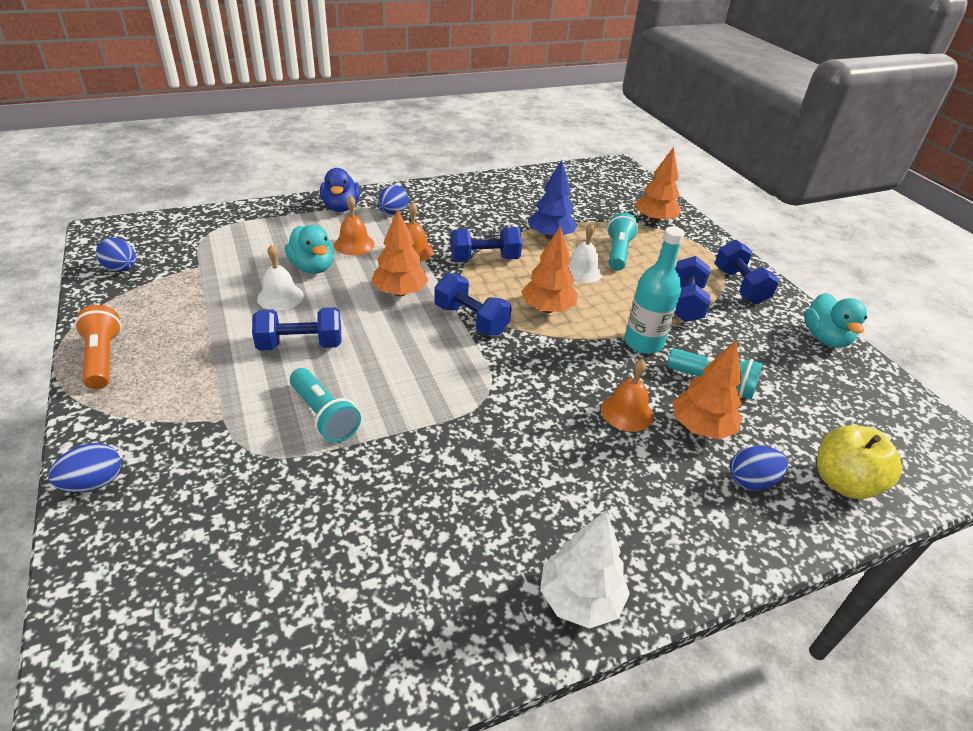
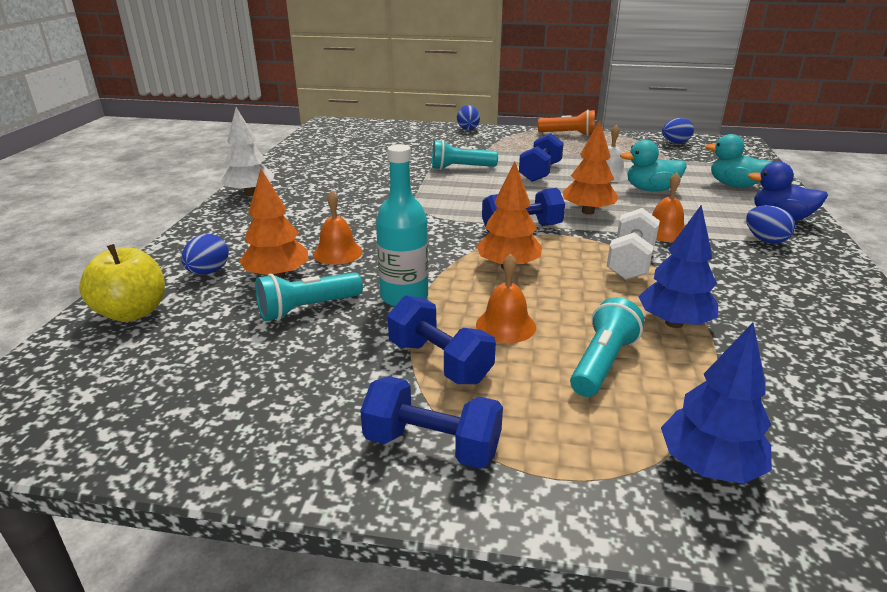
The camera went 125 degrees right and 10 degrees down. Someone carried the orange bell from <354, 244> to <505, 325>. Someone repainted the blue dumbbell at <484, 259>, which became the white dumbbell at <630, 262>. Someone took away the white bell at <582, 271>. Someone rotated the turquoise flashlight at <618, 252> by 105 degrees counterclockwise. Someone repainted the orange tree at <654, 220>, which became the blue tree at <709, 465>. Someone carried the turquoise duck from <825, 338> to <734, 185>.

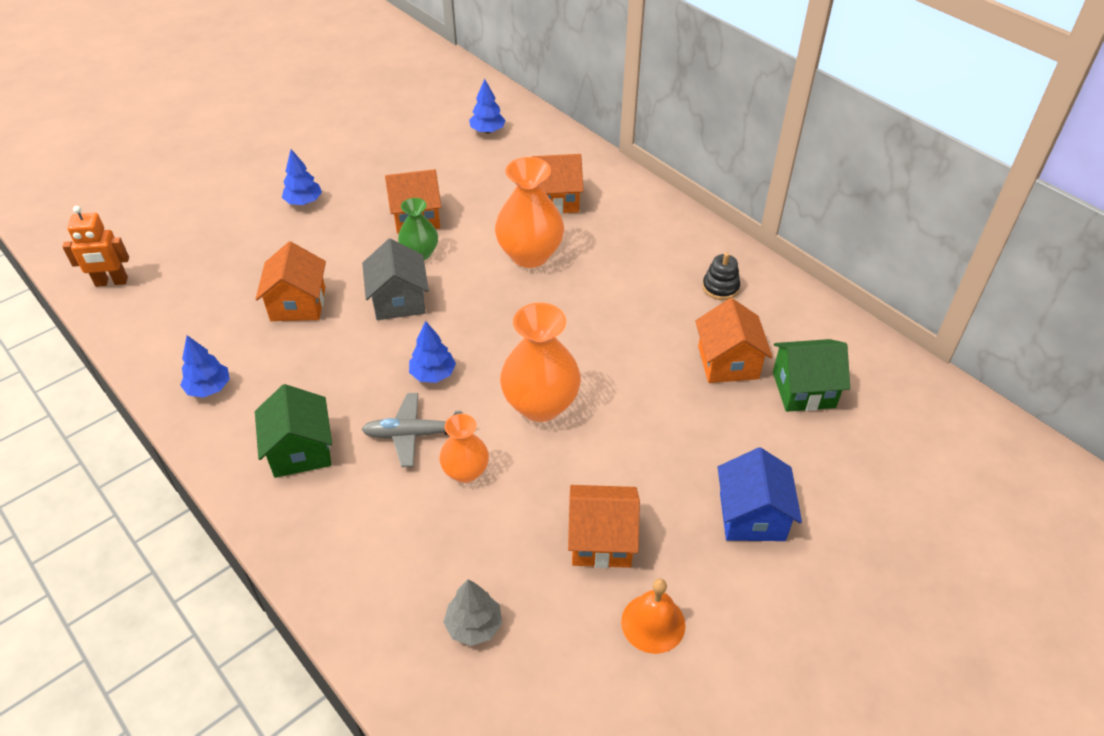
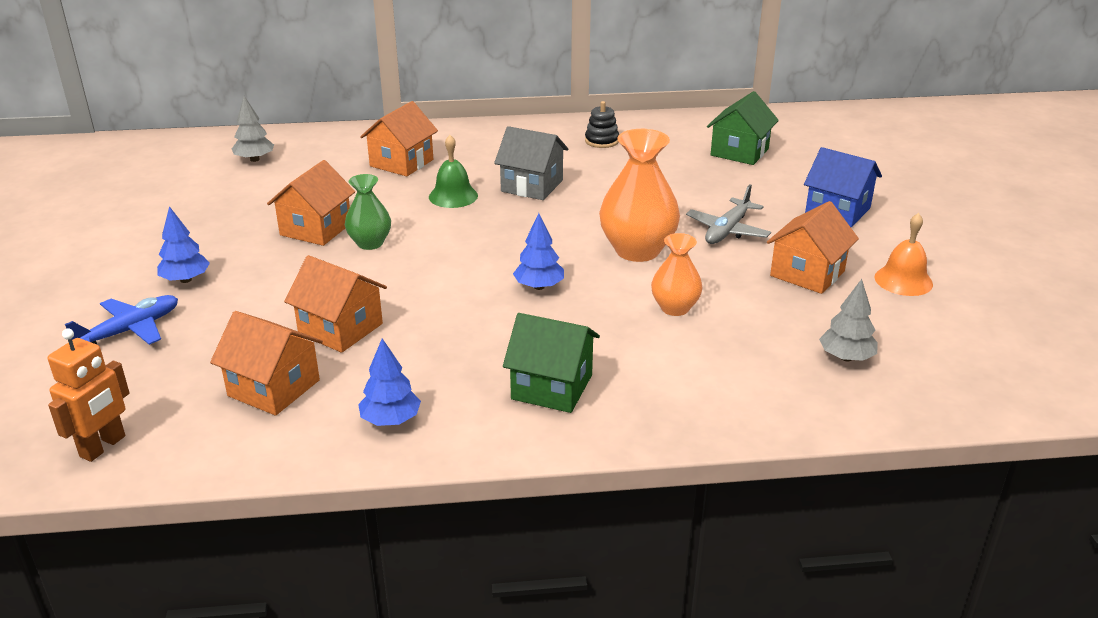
The camera went 55 degrees left and 15 degrees down. Someone carried the grey plane from <413, 434> to <727, 230>. Someone carried the grey house from <399, 301> to <532, 186>. Someone repainted the blue tree at <487, 131>, which became the grey tree at <254, 159>. Someone swapped the orange vase at <530, 255> for the green bell at <453, 196>. Someone carried the orange house from <728, 362> to <274, 388>. Someone put down the blue plane at <130, 330>.

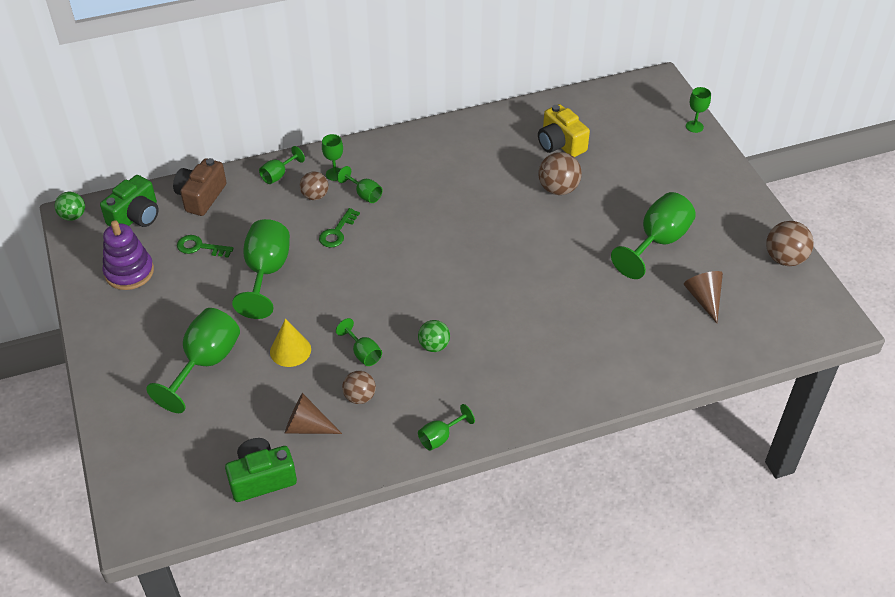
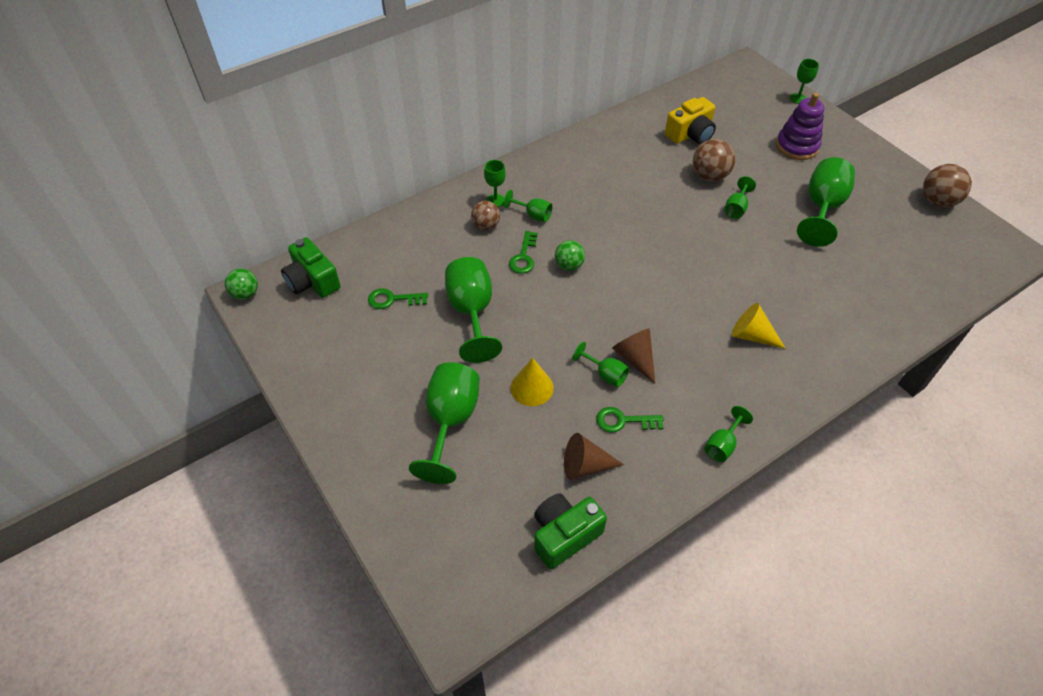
The camera went 15 degrees left and 5 degrees up. Someone rotated the green camera at <136, 216> by 120 degrees clockwise. Someone carried the purple stacking toy from <129, 272> to <797, 146>. Someone took away the brown camera at <201, 197>. Someone carried the green goblet from <278, 175> to <736, 208>. Someone swapped the brown ball at <359, 397> for the green key at <623, 421>. Someone carried the green ball from <434, 346> to <569, 265>. Someone rotated the yellow camera at <560, 144> by 75 degrees counterclockwise. Someone carried the brown cone from <704, 299> to <635, 358>. Someone put down the yellow cone at <751, 335>.

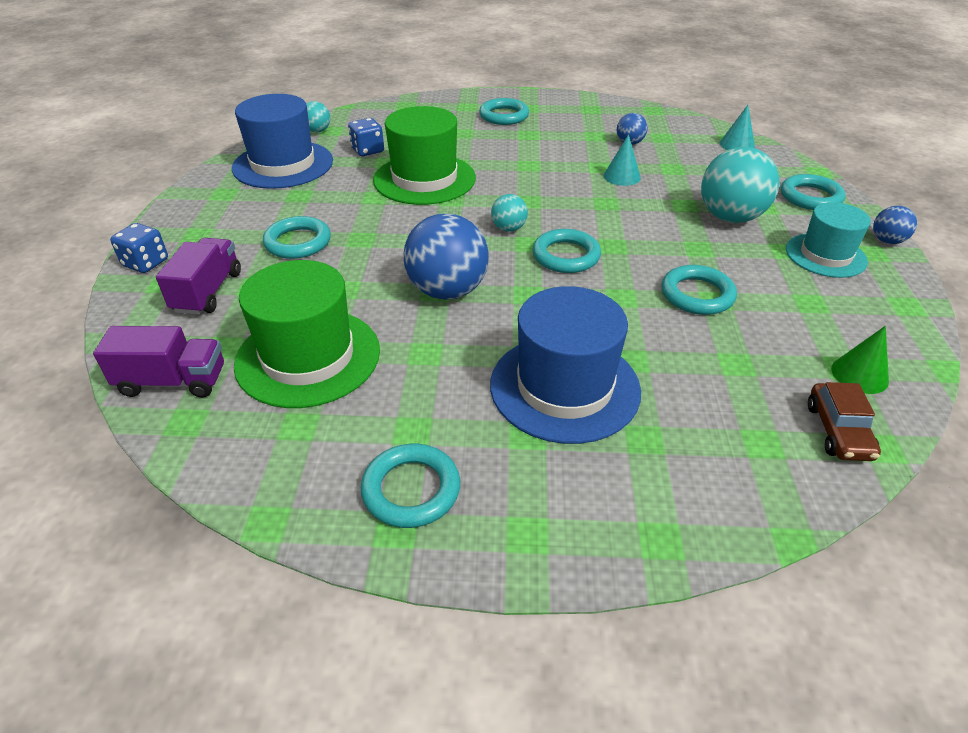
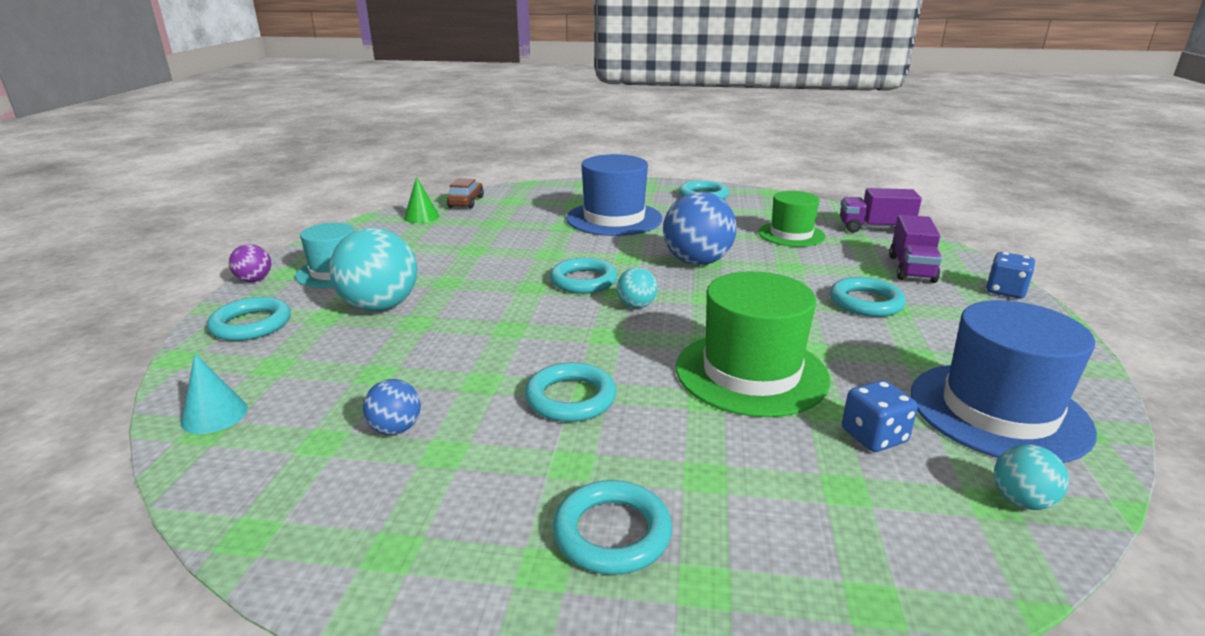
The camera went 175 degrees left and 15 degrees down. Someone scaled the green hat at <308, 357> by 0.64. Someone took away the turquoise cone at <622, 176>. Someone carried the turquoise ring from <697, 295> to <571, 398>. Someone repainted the blue ball at <887, 241>, which became the purple ball at <254, 280>.

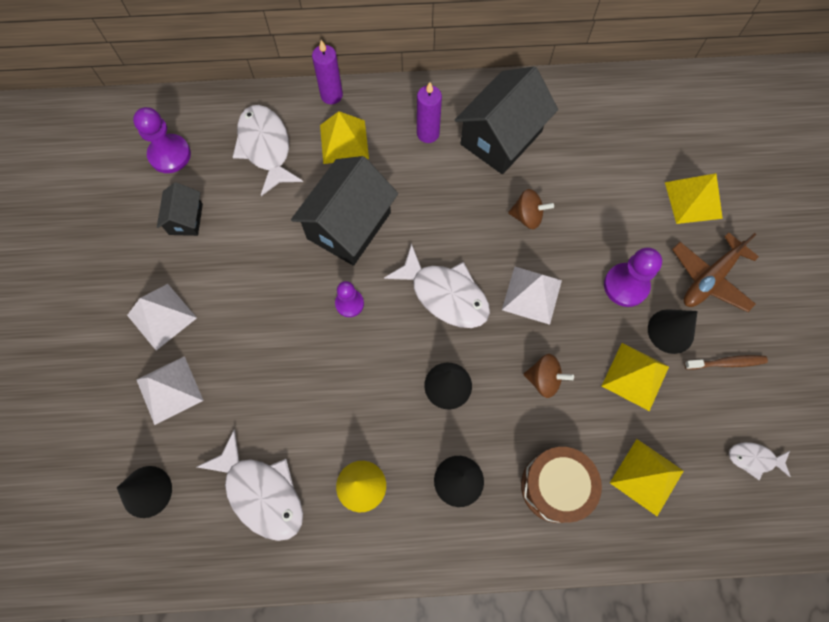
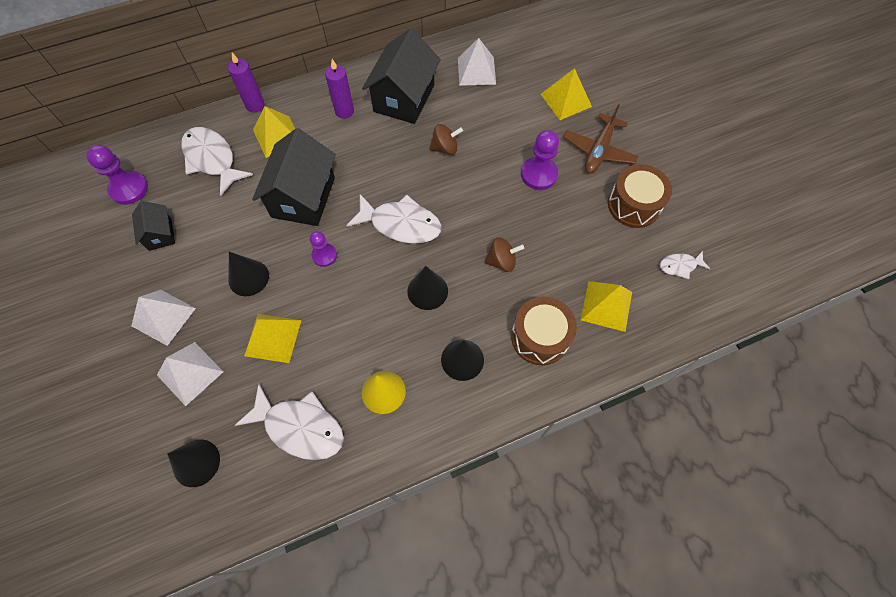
The camera went 20 degrees left and 5 degrees down. Someone carried the white pyramid from <531, 295> to <476, 71>. Someone carried the yellow pyramid from <635, 376> to <273, 338>. Someone carried the black cone from <670, 331> to <248, 277>. Someone swapped the brown toothbrush at <726, 363> for the brown drum at <634, 205>.

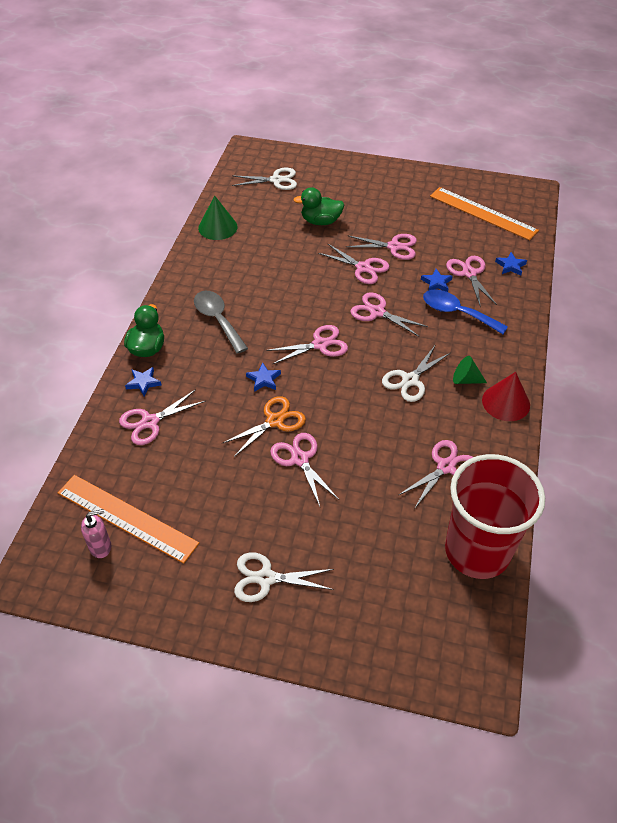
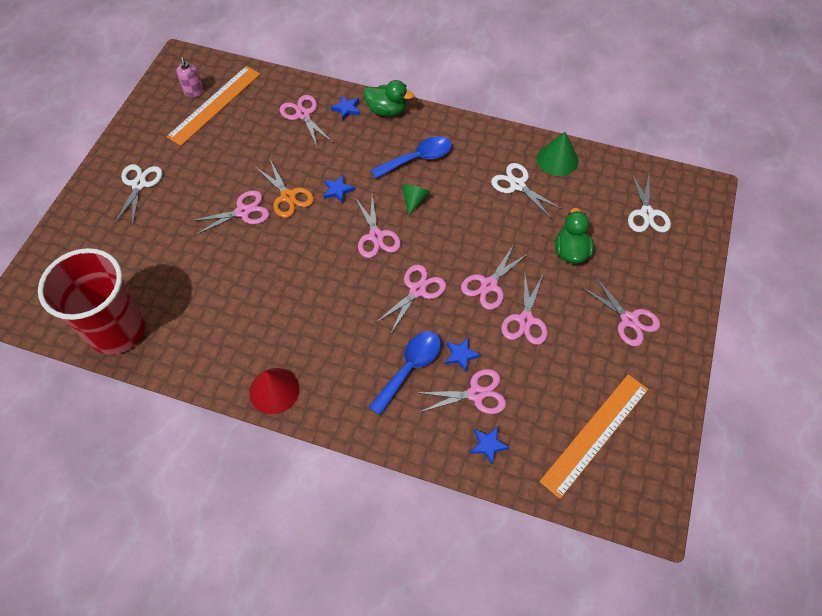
The camera went 95 degrees right and 10 degrees up. Someone repainted the grey spoon at <218, 320>, which became the blue spoon at <418, 158>. Someone carried the white scissors from <410, 380> to <517, 185>. Someone carried the pink scissors from <445, 467> to <629, 320>. Someone carried the green cone from <465, 379> to <414, 200>.

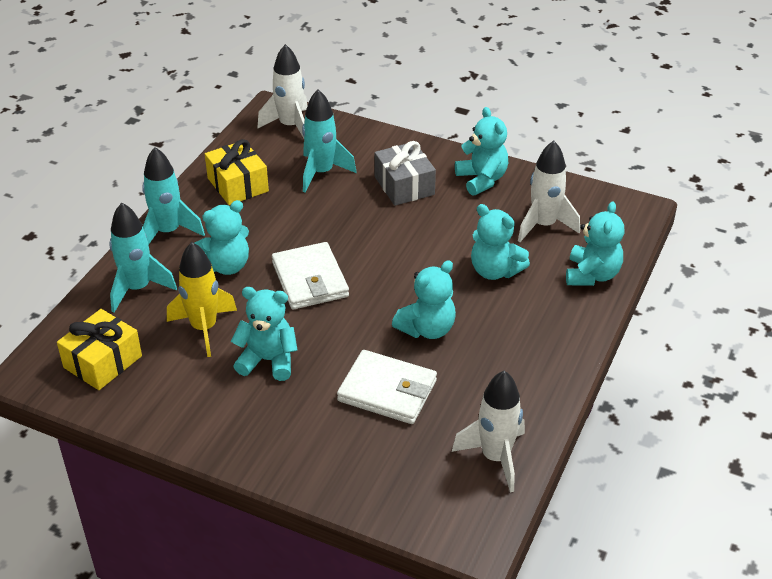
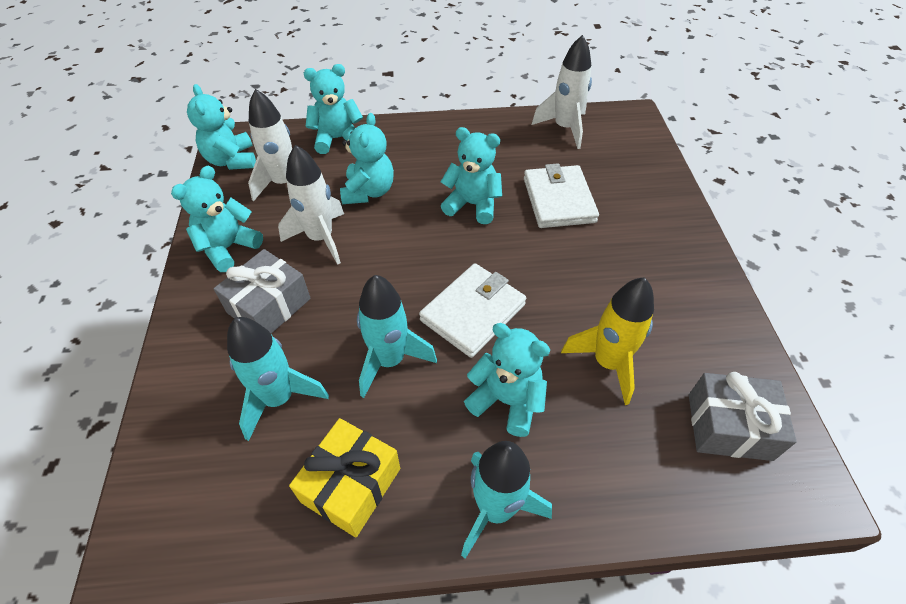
The camera went 120 degrees left and 10 degrees up. Someone repainted the yellow gift at <103, 362>, which became the grey gift at <729, 426>. Someone carried the turquoise rocket from <138, 288> to <390, 360>. Someone carried the turquoise teddy bear from <268, 360> to <232, 160>. Someone carried the white rocket from <290, 126> to <320, 238>.

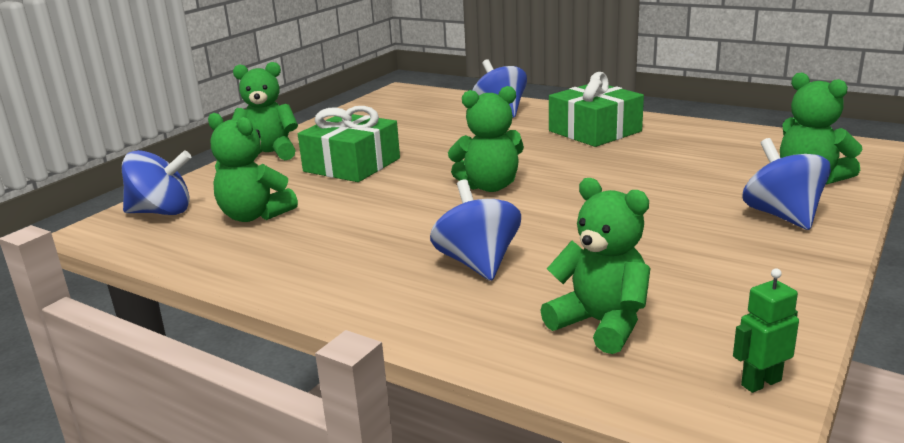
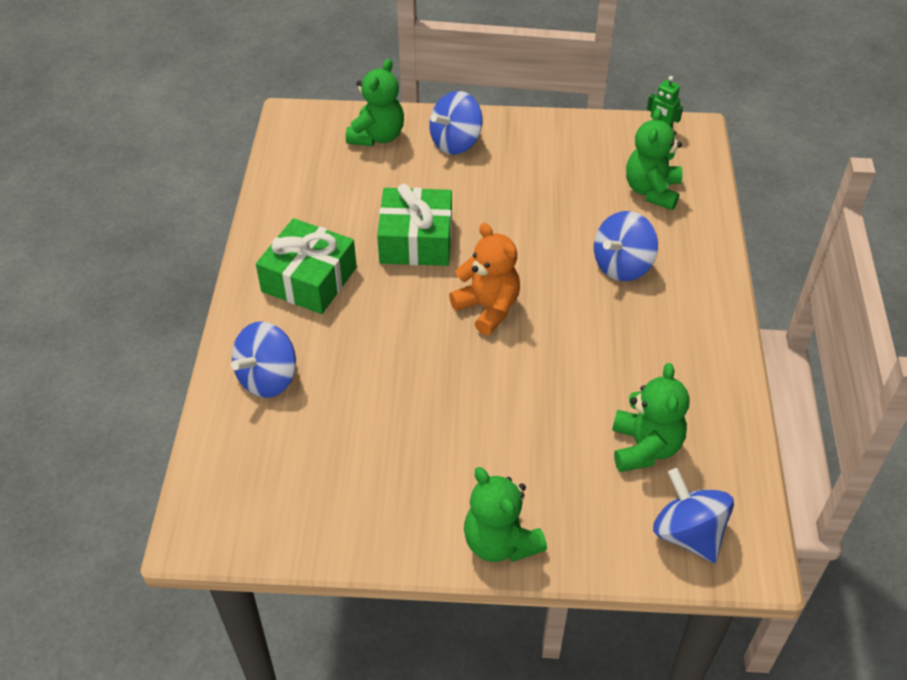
The camera went 120 degrees left and 25 degrees up. Someone carried the green gift from <352, 165> to <416, 240>. Someone repainted the green teddy bear at <489, 186>, which became the orange teddy bear at <488, 308>.

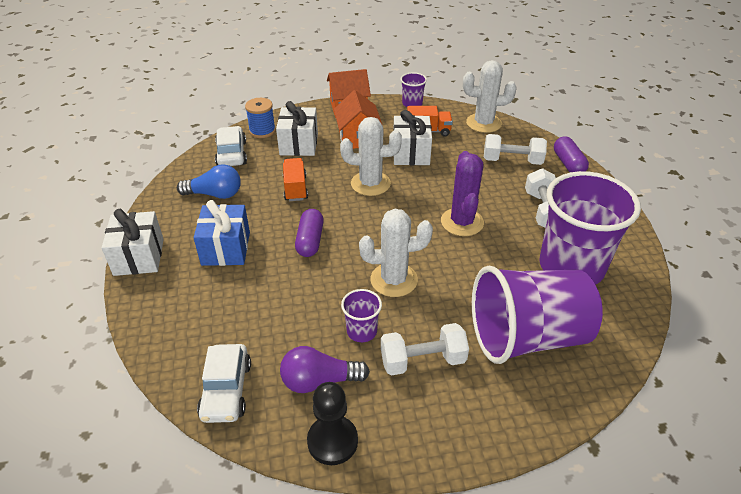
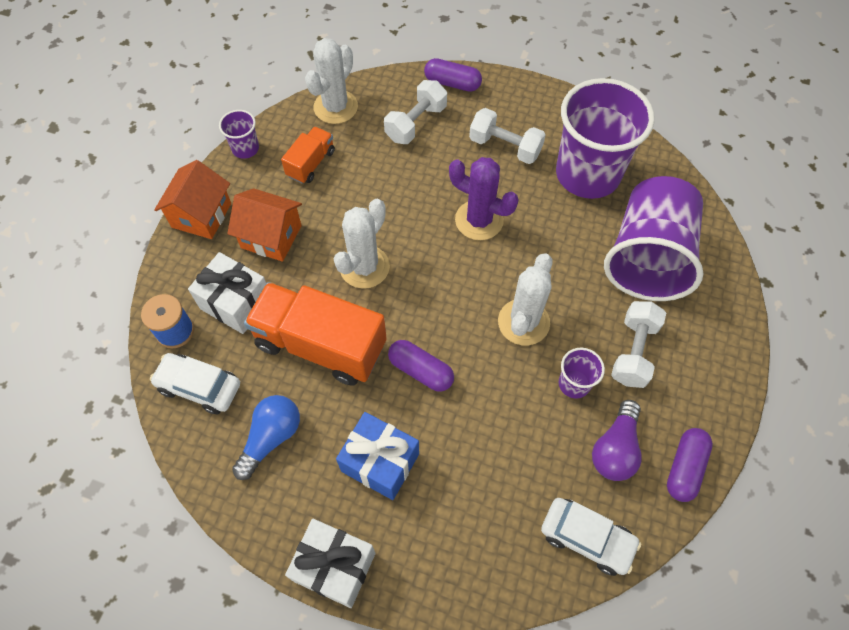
The camera went 60 degrees left and 20 degrees up. Someone scaled the orange truck at <295, 188> by 1.97. Someone swapped the black pawn at <332, 441> for the purple capsule at <684, 468>. Someone took away the white gift at <411, 153>.

